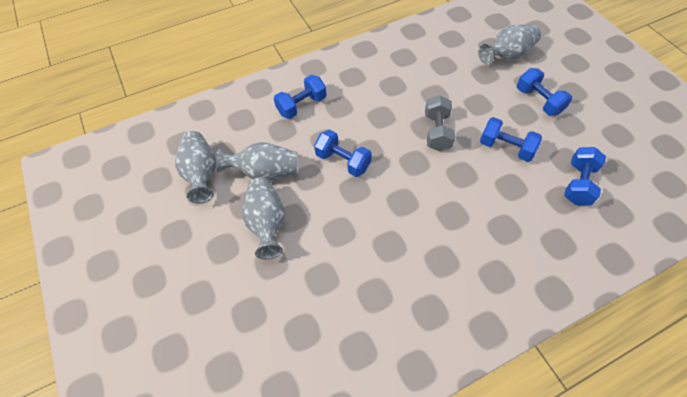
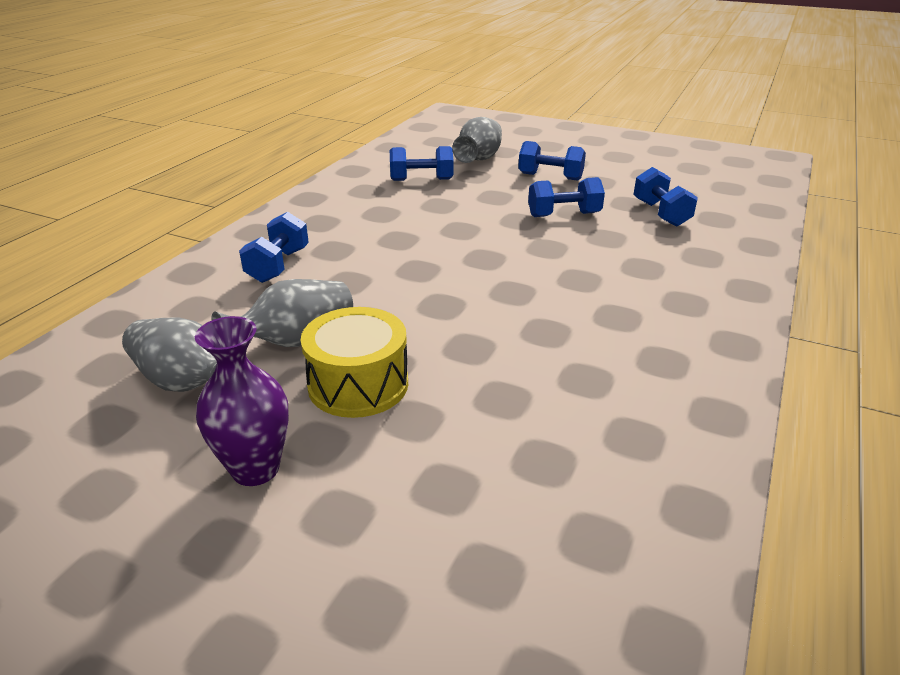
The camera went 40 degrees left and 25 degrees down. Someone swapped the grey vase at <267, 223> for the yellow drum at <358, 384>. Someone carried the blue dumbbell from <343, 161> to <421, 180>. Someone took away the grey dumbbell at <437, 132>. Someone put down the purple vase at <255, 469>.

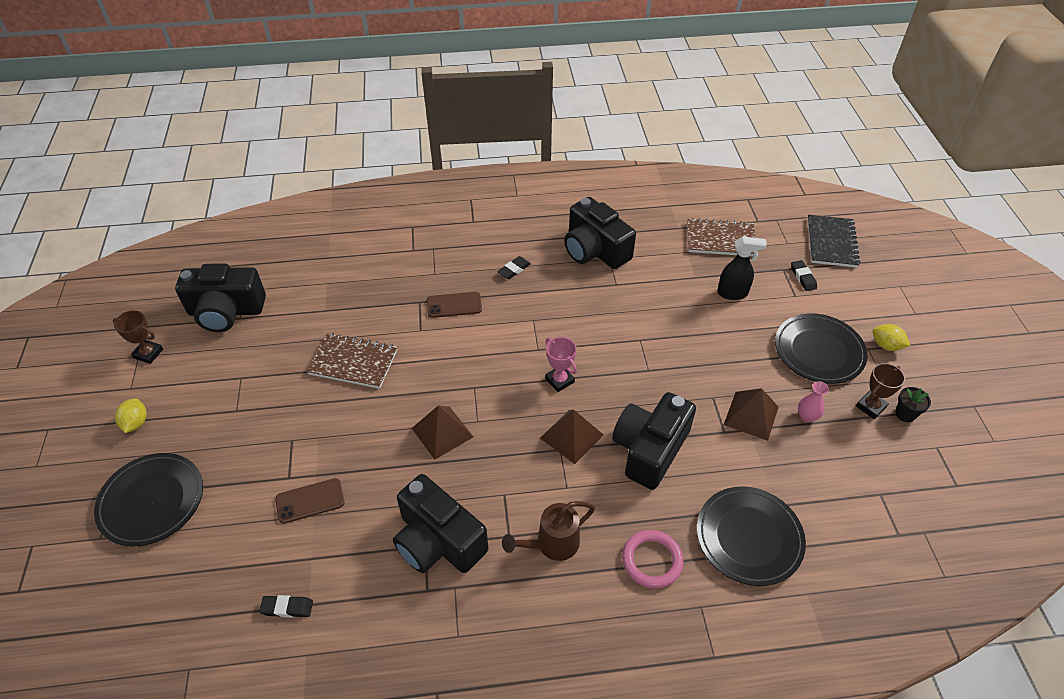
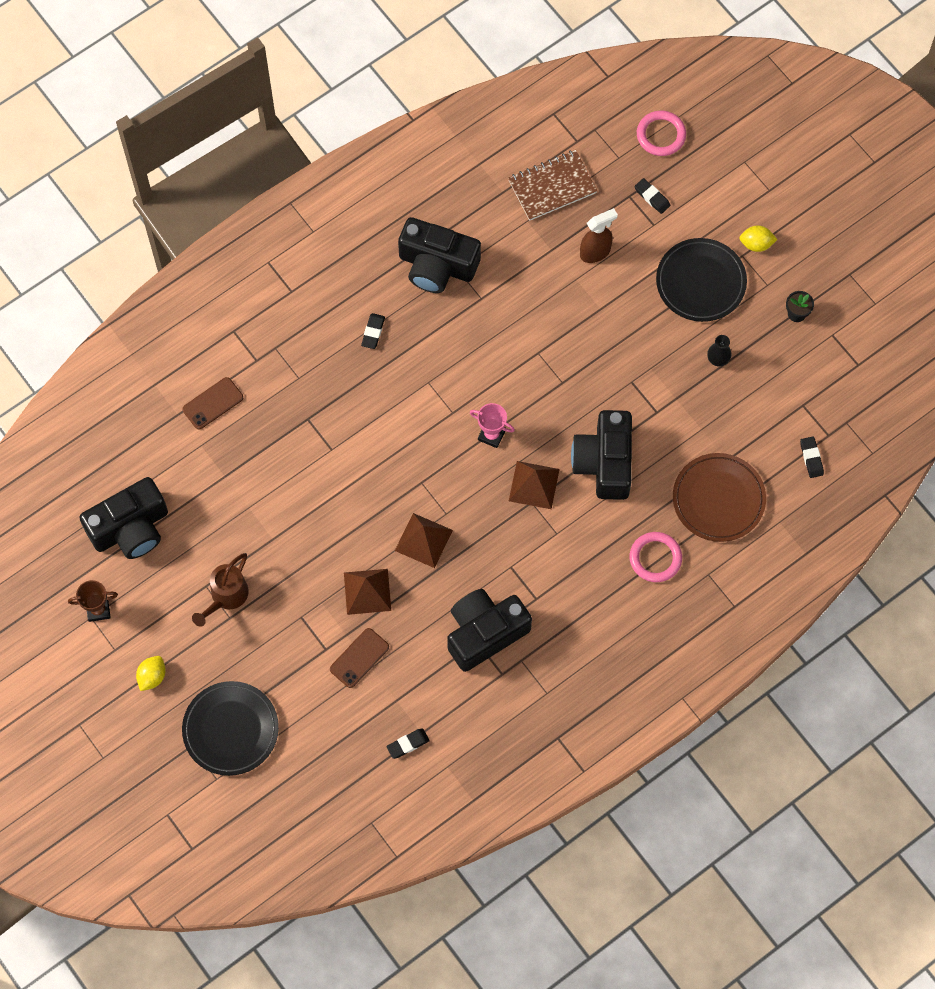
The camera went 30 degrees left and 20 degrees up. Someone rotated the yellow lemon at <136, 423> by 60 degrees clockwise. Someone took away the brown notebook at <353, 362>. Someone rotated the black camera at <438, 541> by 135 degrees clockwise. Someone carried the brown phone from <454, 305> to <213, 403>. Someone carried the brown watering can from <552, 544> to <226, 597>. Someone repainted the black plate at <749, 537>, which became the brown plate at <718, 499>. Someone repainted the black spray bottle at <732, 293>, which became the brown spray bottle at <595, 252>. Someone carried the brown pyramid from <751, 415> to <367, 591>. Someone repainted the pink vase at <807, 416>, which became the black vase at <718, 359>. Someone swapped the black notebook at <831, 242> for the pink ring at <661, 135>. Someone took away the brown trophy at <870, 407>. Someone put down the black eraser at <811, 458>.

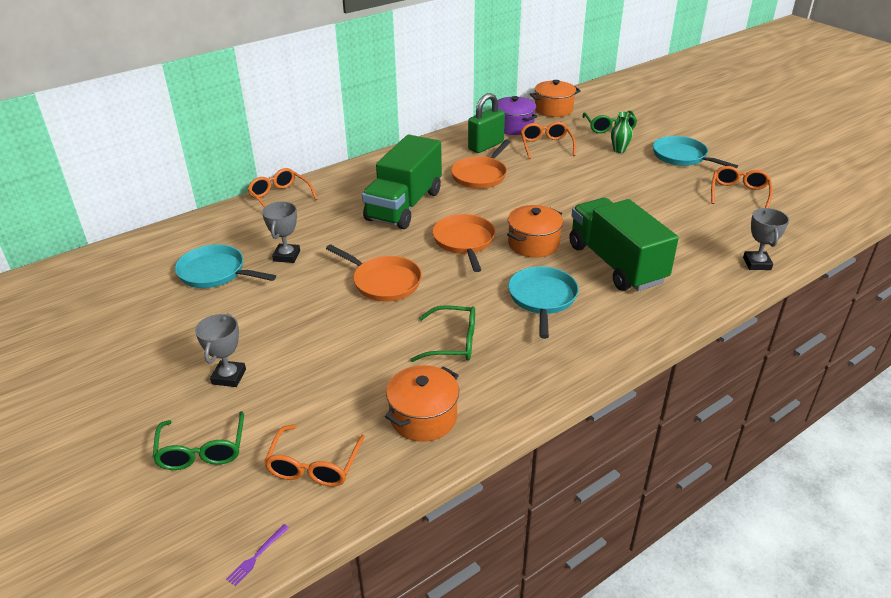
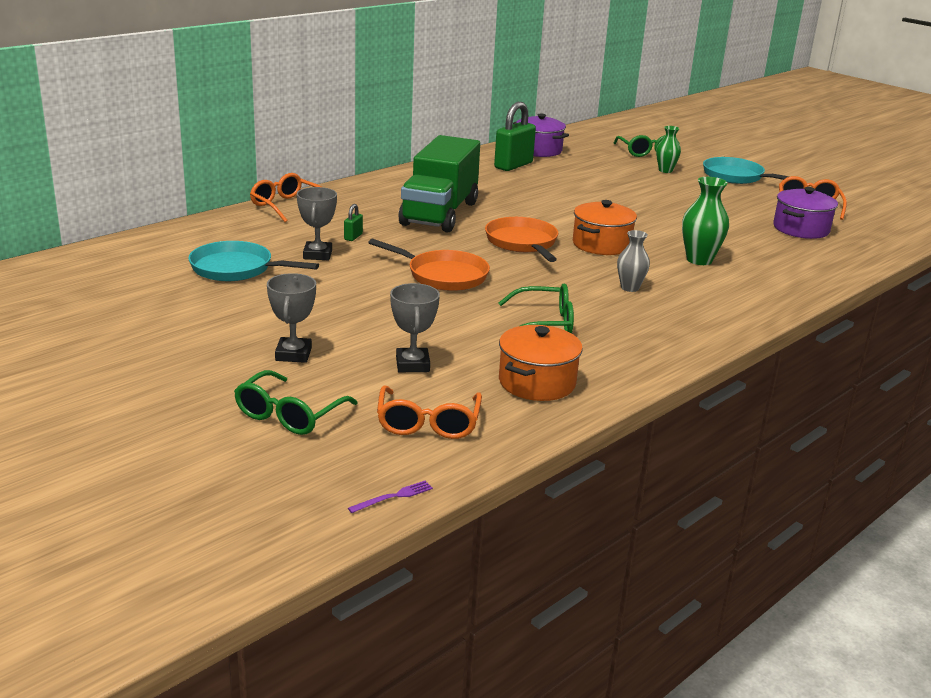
The camera went 10 degrees left and 10 degrees down. Someone rotated the green glasses at <202, 451> by 45 degrees clockwise. Someone rotated the purple fork at <256, 556> by 150 degrees counterclockwise. Someone took away the orange pan at <480, 175>. Someone swapped the turquoise pan at <542, 299> for the grey vase at <630, 288>. Someone took away the orange glasses at <546, 145>. Someone took away the orange pot at <553, 109>. Someone swapped the green truck at <616, 263> for the green vase at <699, 260>. Someone carried the grey trophy from <757, 263> to <412, 364>. Someone put down the green padlock at <353, 237>. Someone put down the purple pot at <801, 229>.

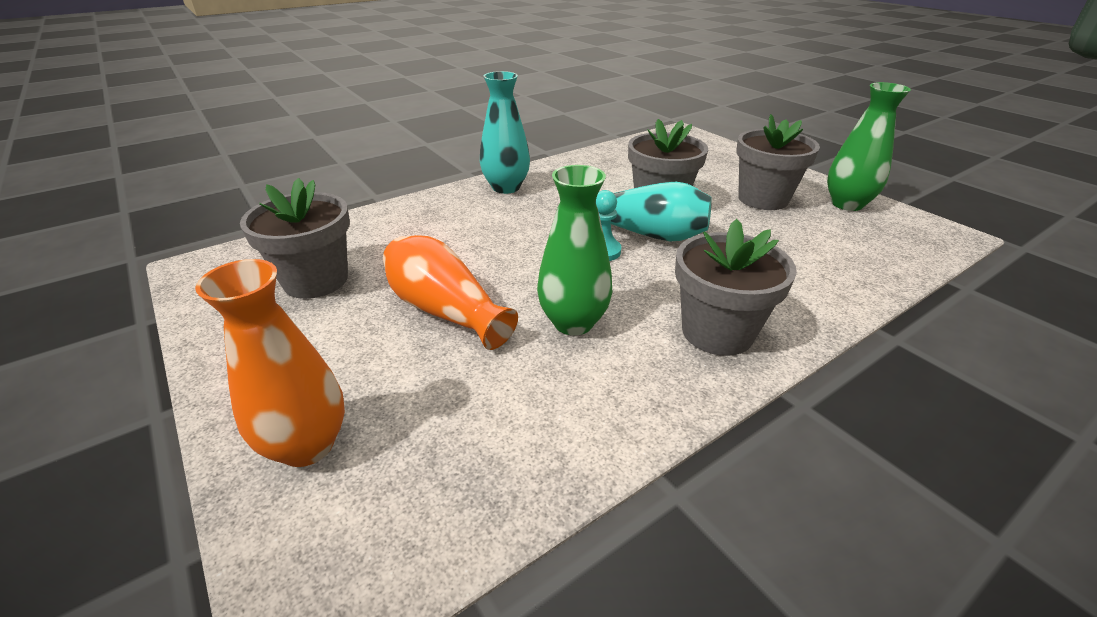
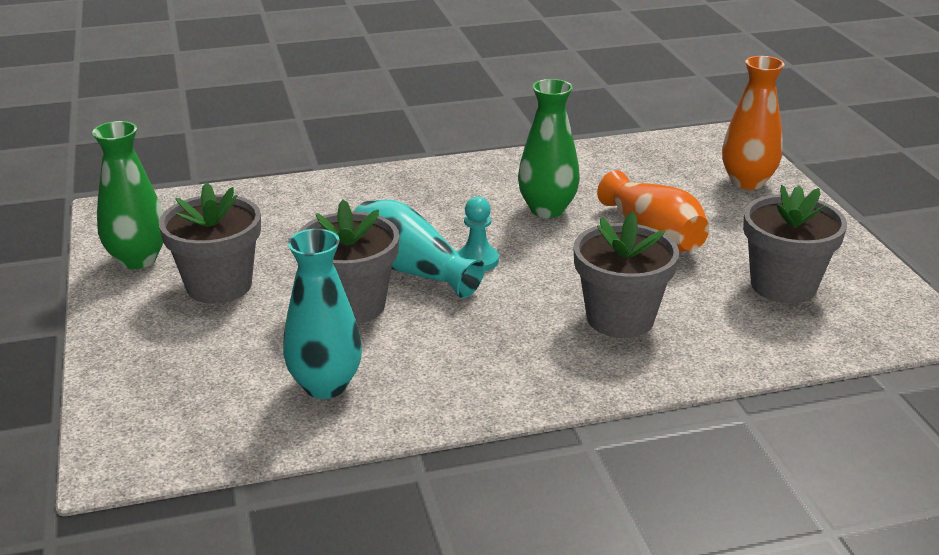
The camera went 160 degrees left and 5 degrees down. Someone carried the turquoise vase from <506, 187> to <325, 385>. Someone carried the grey flower pot from <717, 332> to <620, 318>.

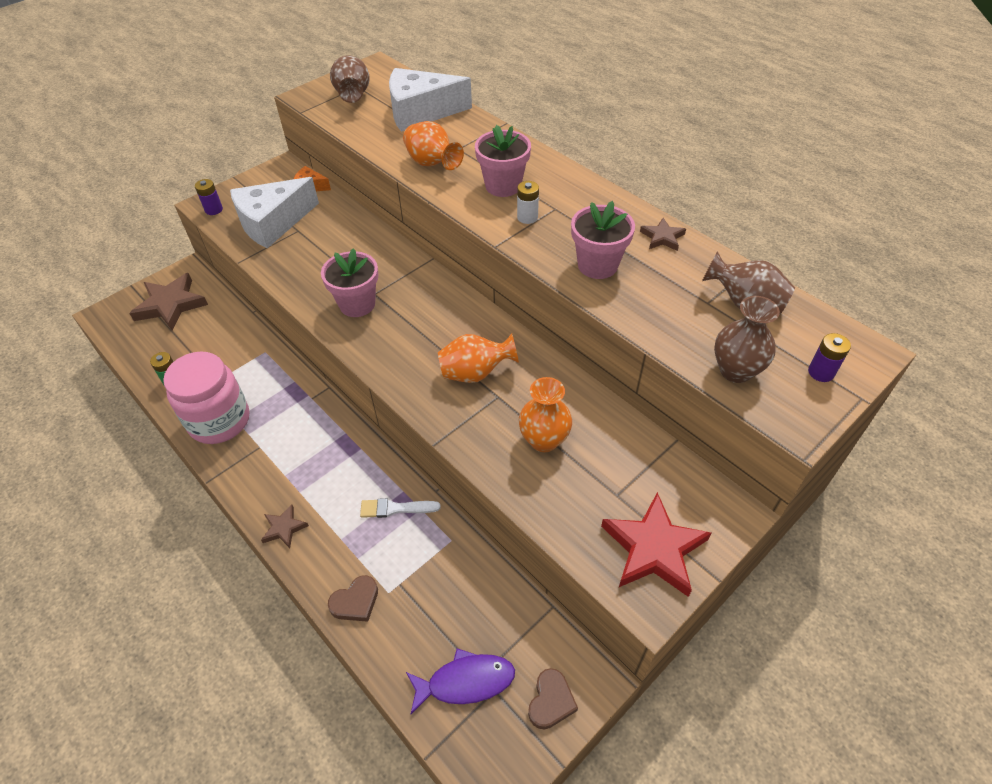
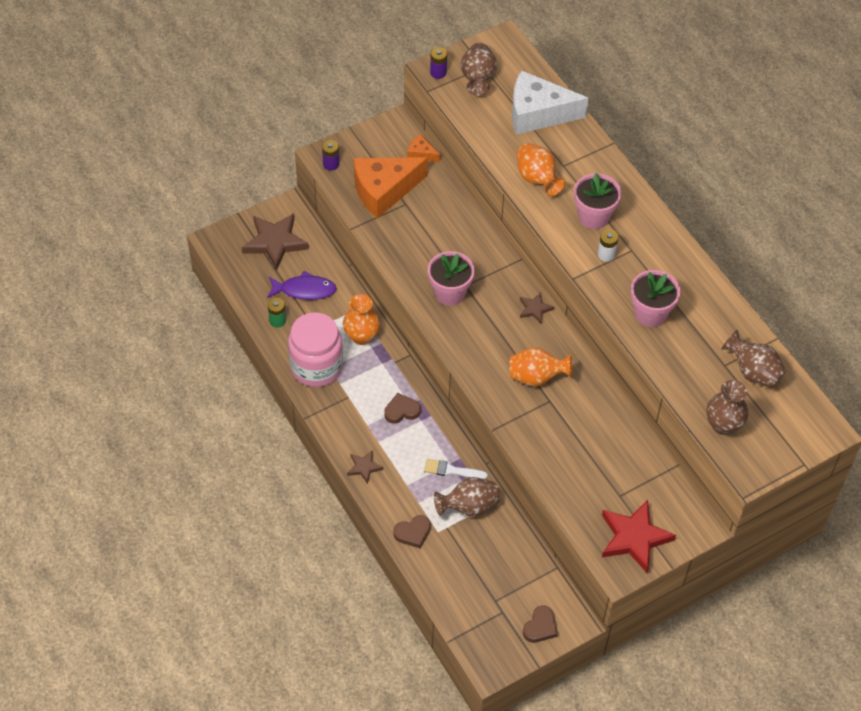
The camera went 10 degrees right and 5 degrees up. Someone repainted the white cheese at <273, 223>, which became the orange cheese at <384, 191>. Someone carried the purple fish from <465, 682> to <304, 290>. Someone carried the orange vase from <544, 440> to <361, 336>. Someone carried the brown star from <662, 237> to <535, 309>. Someone carried the purple battery from <821, 372> to <438, 72>. Someone put down the brown heart at <401, 411>. Someone put down the brown vase at <468, 506>.

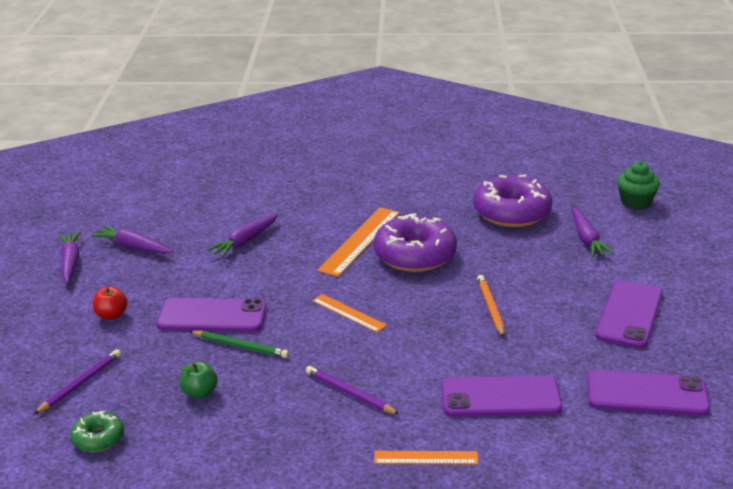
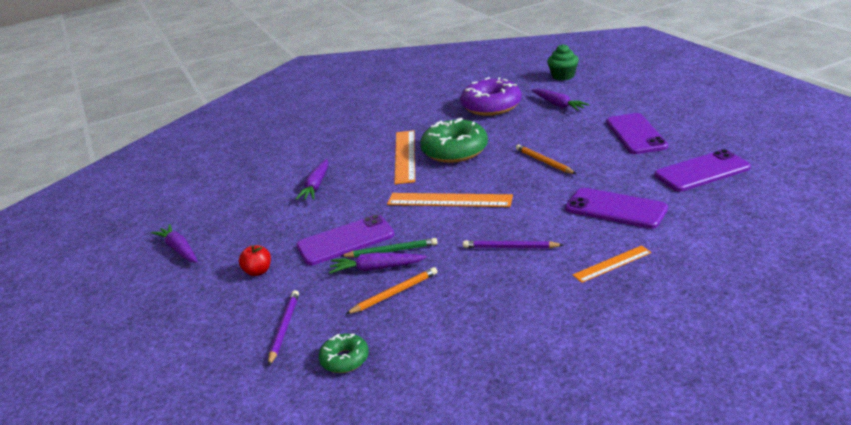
The camera went 25 degrees left and 0 degrees up. Someone carried the purple carrot from <133, 247> to <376, 268>. Someone swapped the green apple at <199, 393> for the orange pencil at <394, 293>. Someone scaled the orange ruler at <348, 313> by 1.72. Someone repainted the purple donut at <415, 255>, which became the green donut at <455, 151>. Someone rotated the purple phone at <500, 397> by 60 degrees clockwise.

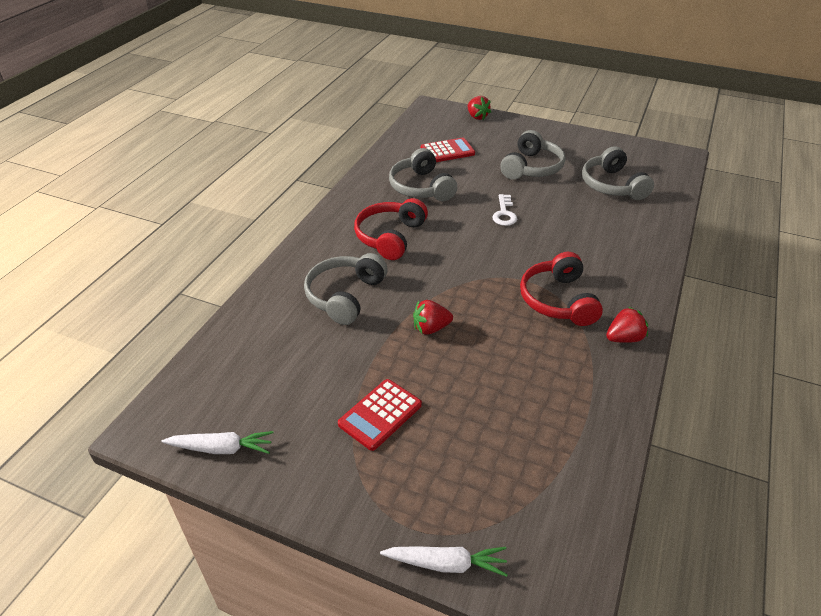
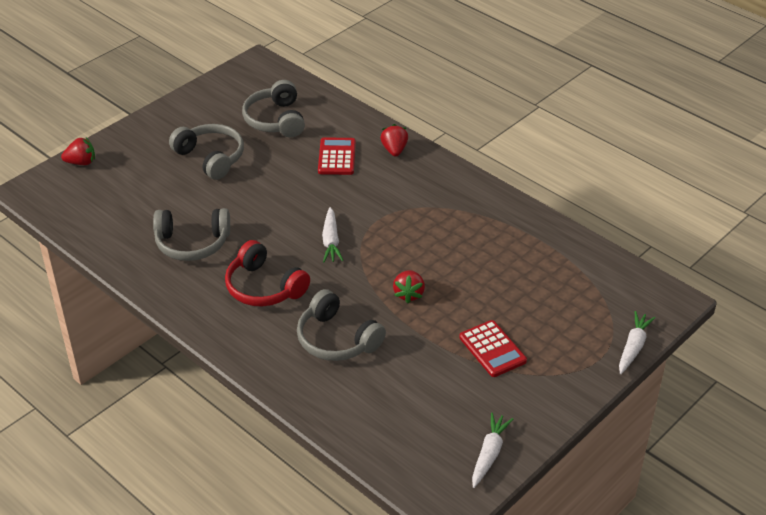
The camera went 70 degrees left and 0 degrees up. Someone carried the red calculator from <447, 151> to <337, 157>. Someone took away the white key at <504, 213>. Someone took away the red headphones at <558, 300>. Someone rotated the grey headphones at <612, 185> by 75 degrees clockwise. Someone carried the red strawberry from <624, 338> to <394, 150>. Someone put down the white carrot at <331, 241>.

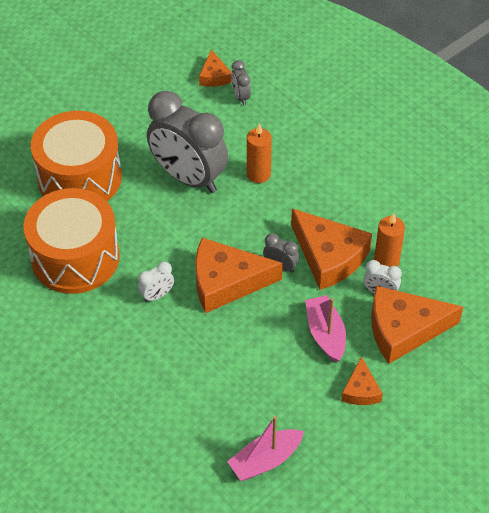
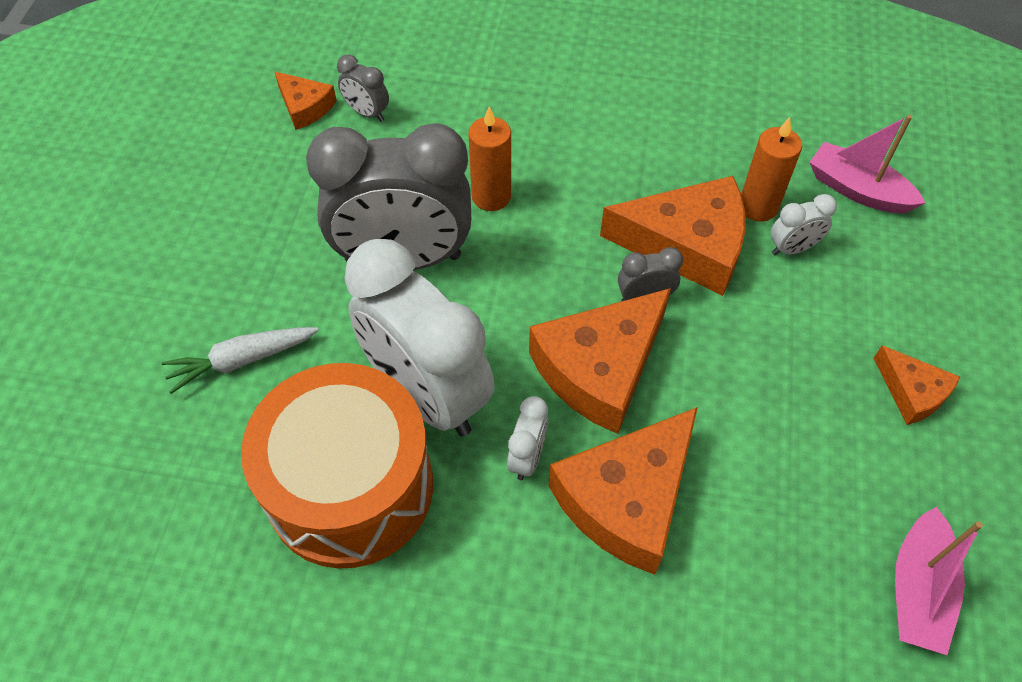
The camera went 40 degrees left and 5 degrees up. Someone swapped the orange drum at <79, 178> for the white carrot at <242, 360>. Someone carried the pink boat from <325, 334> to <857, 190>. Someone carried the orange cheese from <404, 329> to <627, 499>. Someone put down the white clock at <427, 394>.

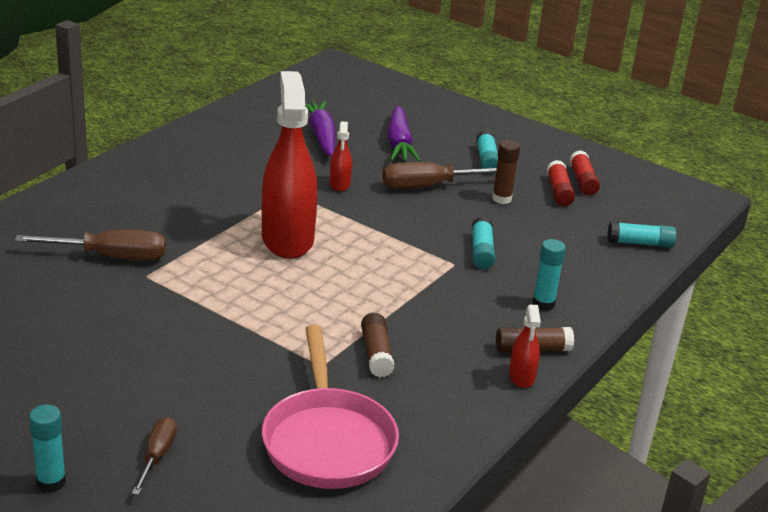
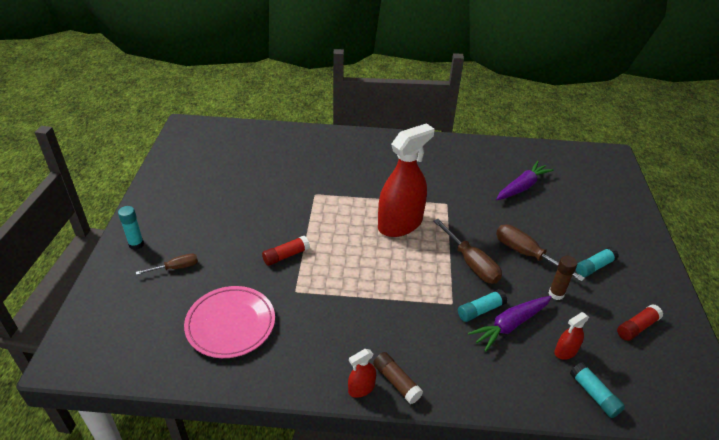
The camera went 60 degrees right and 10 degrees up. Someone carried the brown screwdriver from <112, 257> to <471, 263>. Someone swapped the pink pan at <328, 441> for the pink plate at <230, 324>. Someone carried the red spray bottle from <340, 184> to <565, 351>. Someone took away the brown glue stick at <376, 353>. Someone carried the purple carrot from <399, 143> to <510, 325>. Someone took away the turquoise glue stick at <543, 304>. Someone carried the red glue stick from <559, 191> to <286, 255>.

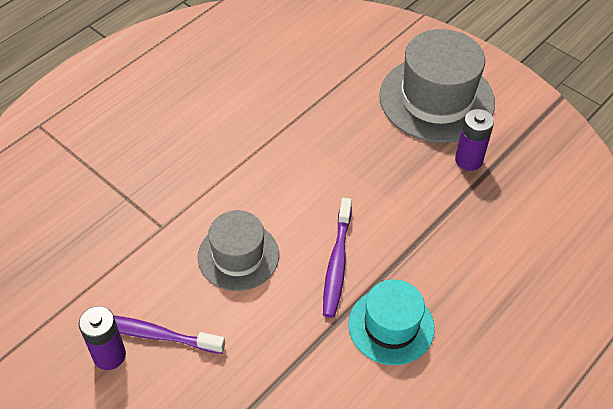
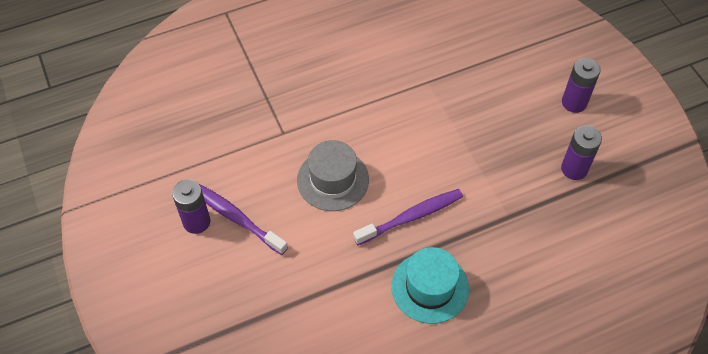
The camera went 25 degrees right and 5 degrees up. Someone rotated the purple toothbrush at <337, 263> by 150 degrees counterclockwise. Someone swapped the grey hat at <436, 99> for the purple battery at <574, 102>.

